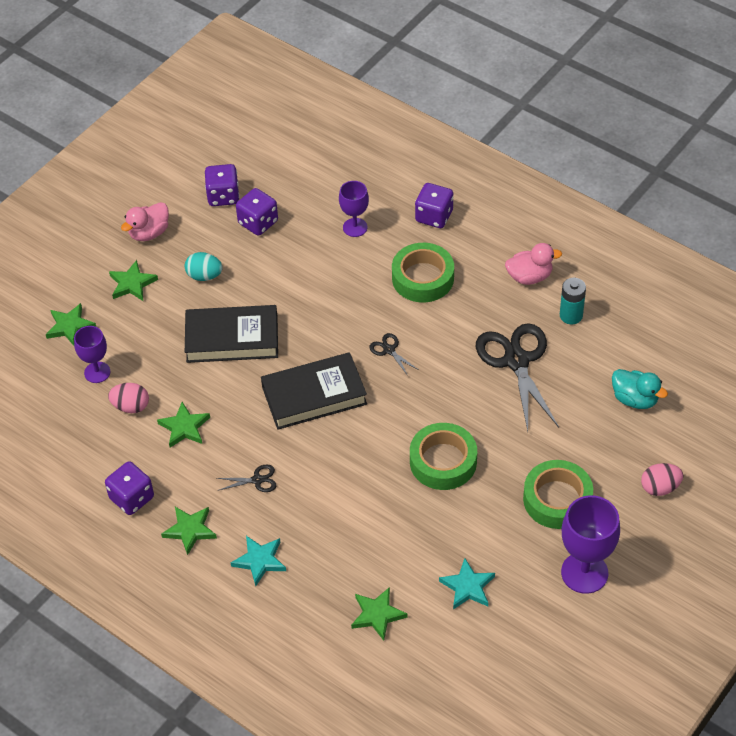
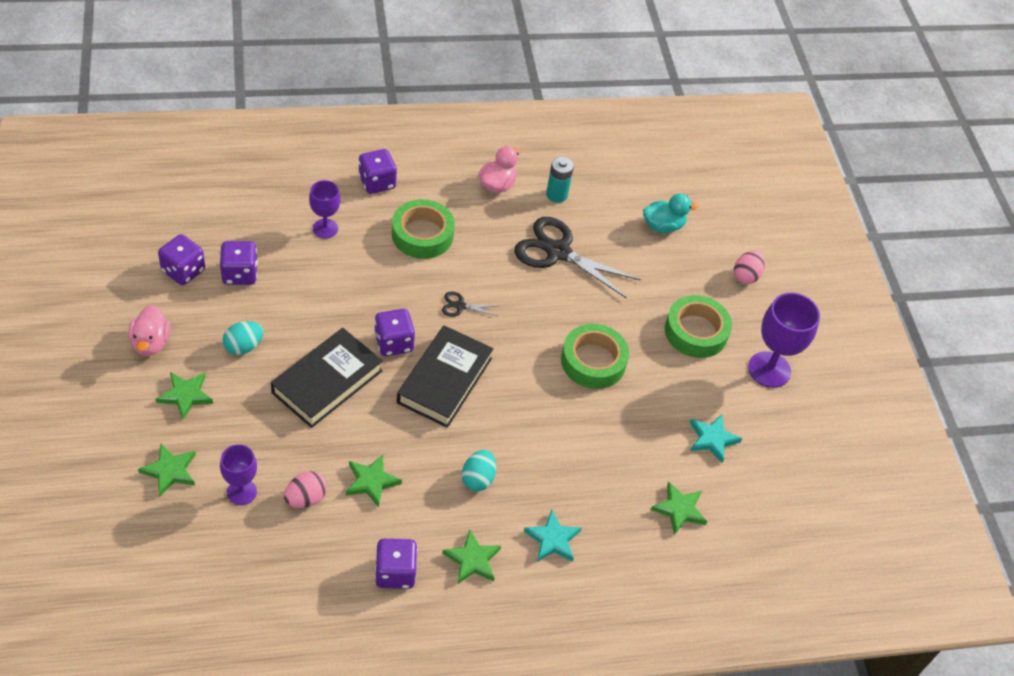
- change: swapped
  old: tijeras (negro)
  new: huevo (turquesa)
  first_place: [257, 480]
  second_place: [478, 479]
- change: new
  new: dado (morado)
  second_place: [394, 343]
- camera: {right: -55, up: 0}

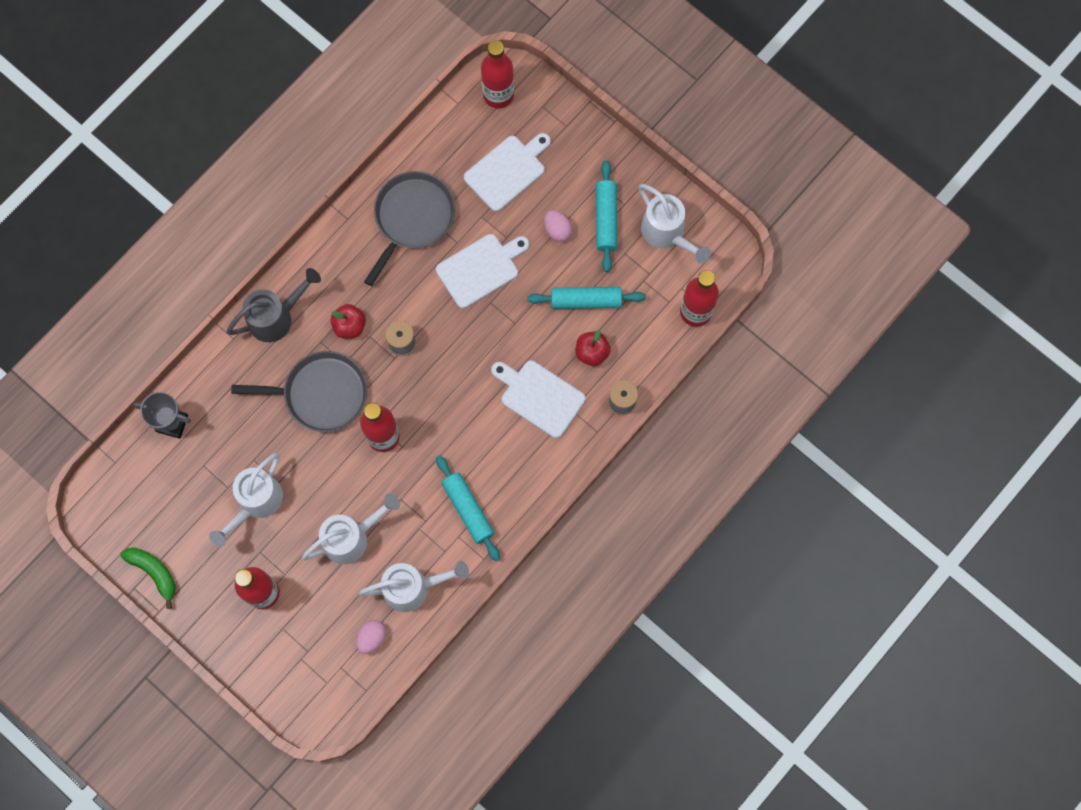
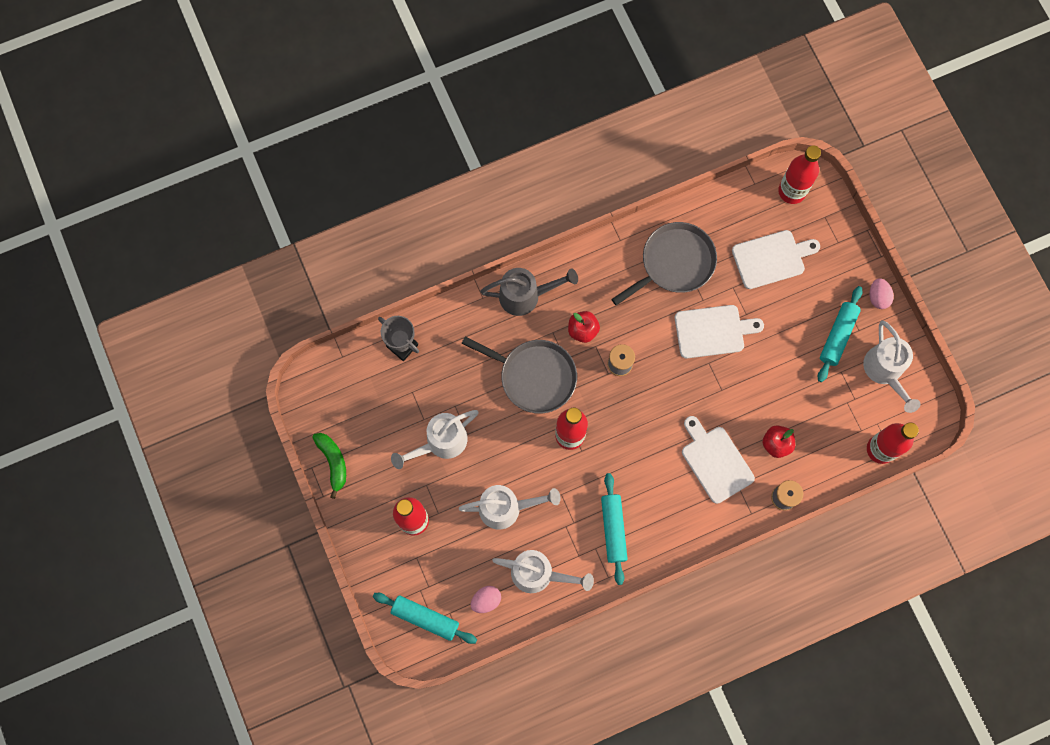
- change: shifted
  old: rodillo (turquesa)
  first_place: [586, 300]
  second_place: [425, 618]
- change: shifted
  old: huevo (rosa)
  first_place: [557, 230]
  second_place: [878, 297]
- camera: {right: 25, up: 0}

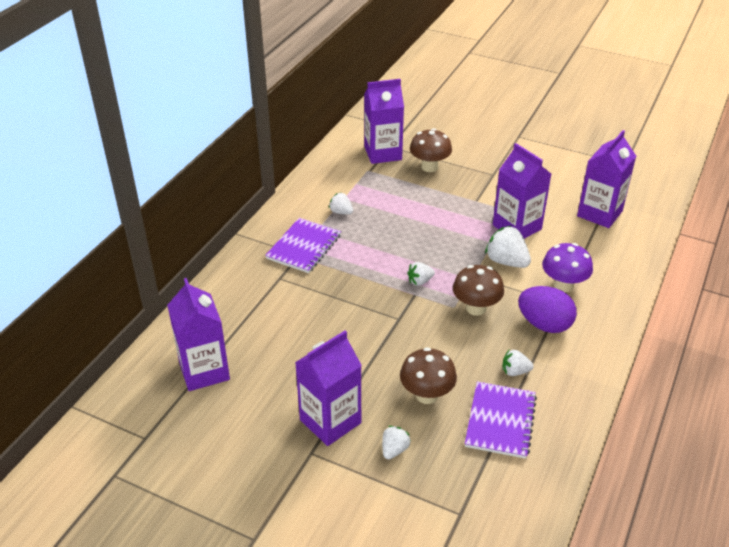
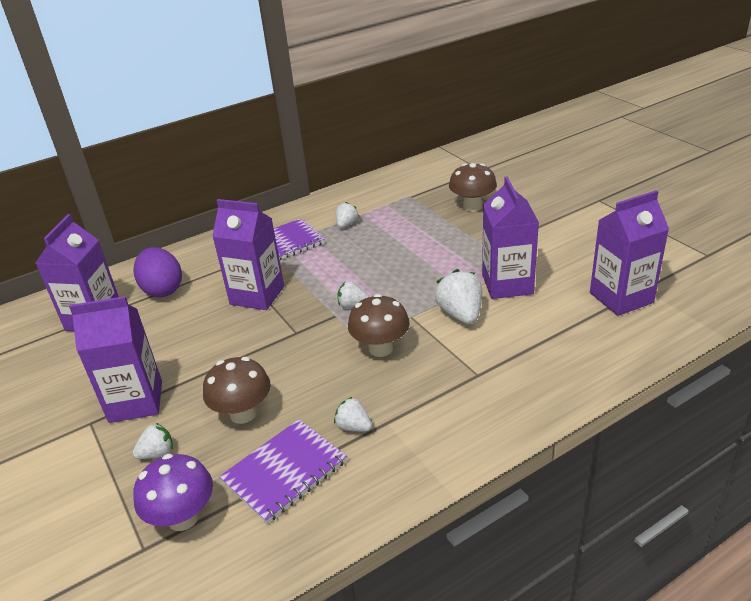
- change: rotated
  old: fresa (blanco)
  first_place: [341, 212]
  second_place: [346, 224]
  degrees: 45
- change: shifted
  old: cartón de leche (morado)
  first_place: [383, 153]
  second_place: [257, 295]
- change: shifted
  old: huevo (morado)
  first_place: [544, 324]
  second_place: [162, 290]
- change: shifted
  old: seta (morado)
  first_place: [563, 285]
  second_place: [183, 517]
- camera: {right: 35, up: -5}

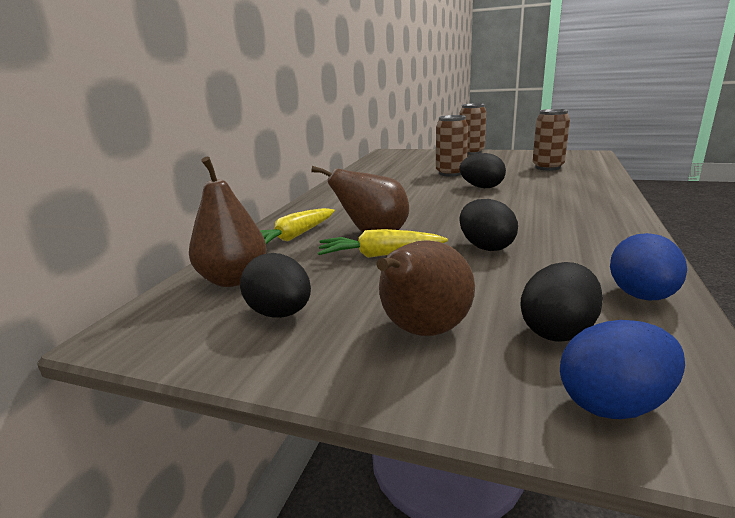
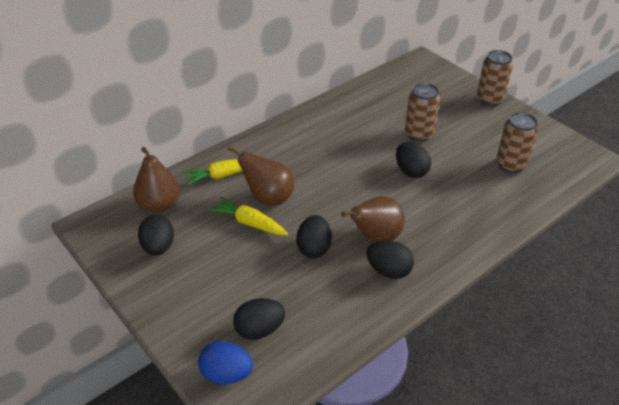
- change: shifted
  old: pera (marrón)
  first_place: [422, 331]
  second_place: [375, 237]
- change: gone
  old: huevo (azul)
  first_place: [641, 296]
- change: new
  new: huevo (negro)
  second_place: [389, 271]
- camera: {right: 30, up: 20}

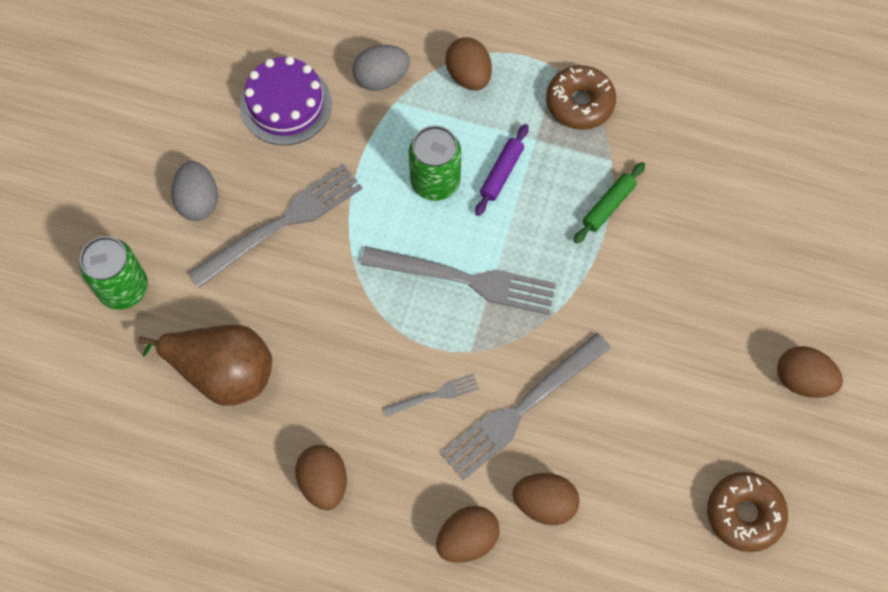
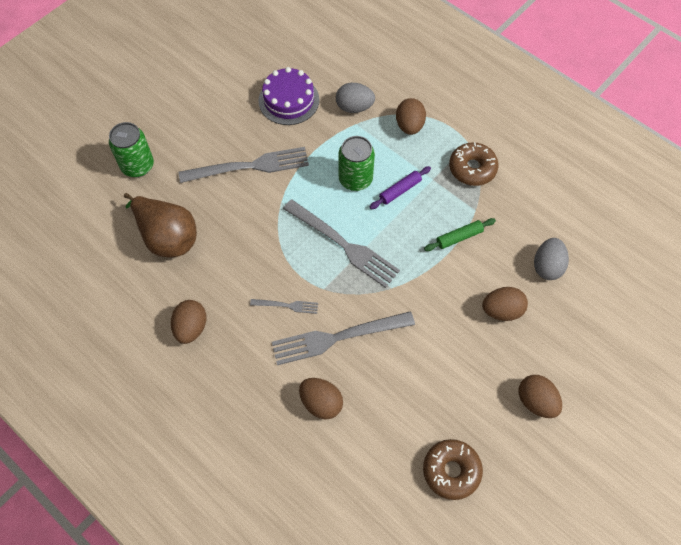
- change: shifted
  old: huevo (gris)
  first_place: [198, 201]
  second_place: [547, 266]
- change: shifted
  old: huevo (marrón)
  first_place: [467, 539]
  second_place: [502, 310]
- camera: {right: 25, up: -5}

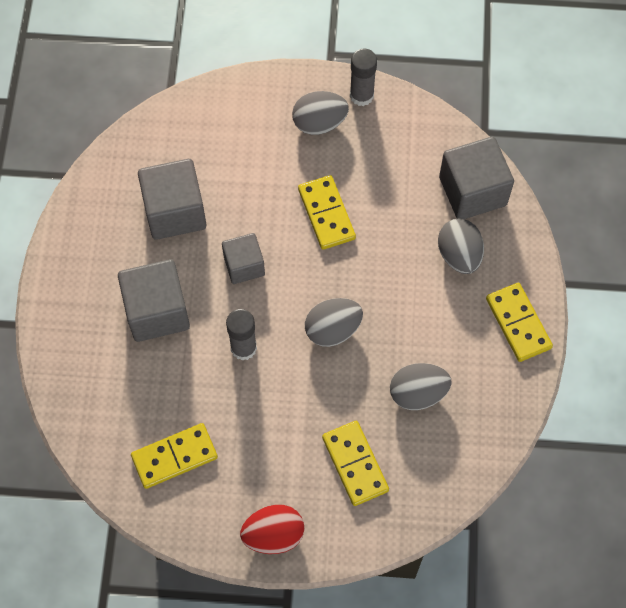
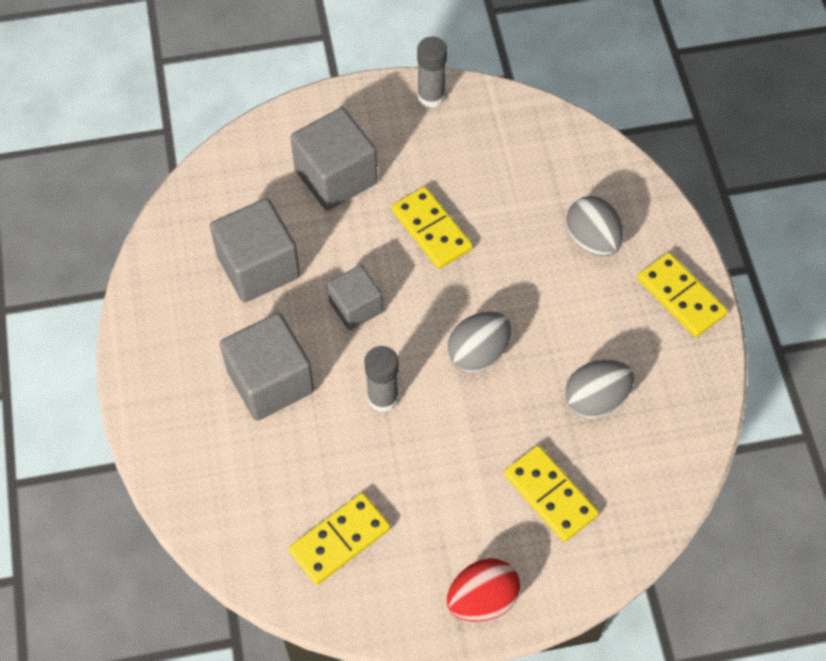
- change: gone
  old: huevo (gris)
  first_place: [319, 123]
- change: shifted
  old: cubo (gris)
  first_place: [472, 191]
  second_place: [336, 177]
- camera: {right: -15, up: -5}

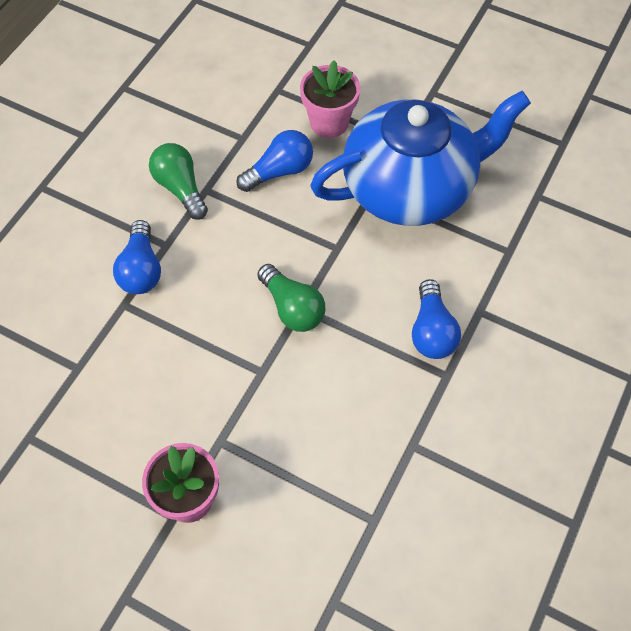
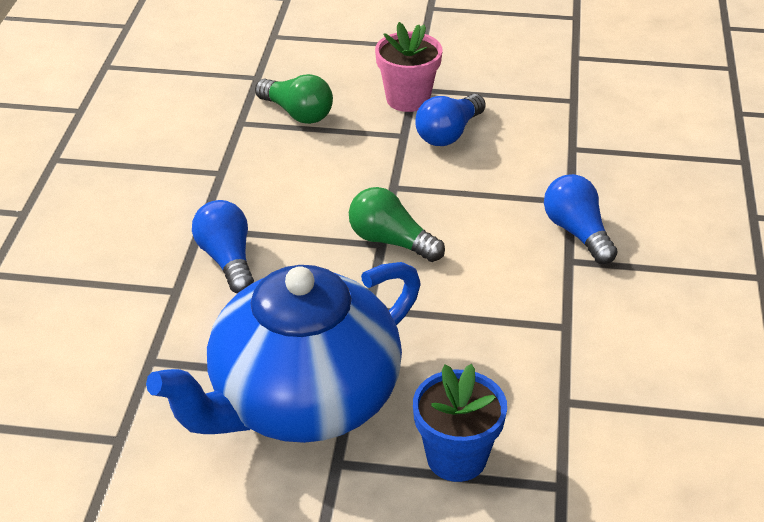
- change: shifted
  old: bombilla (verde)
  first_place: [180, 188]
  second_place: [297, 113]
- change: shifted
  old: bombilla (azul)
  first_place: [279, 171]
  second_place: [448, 134]
- change: repainted
  old: maceta (rosa)
  new: maceta (azul)
  first_place: [329, 123]
  second_place: [456, 457]
- camera: {right: 160, up: -20}

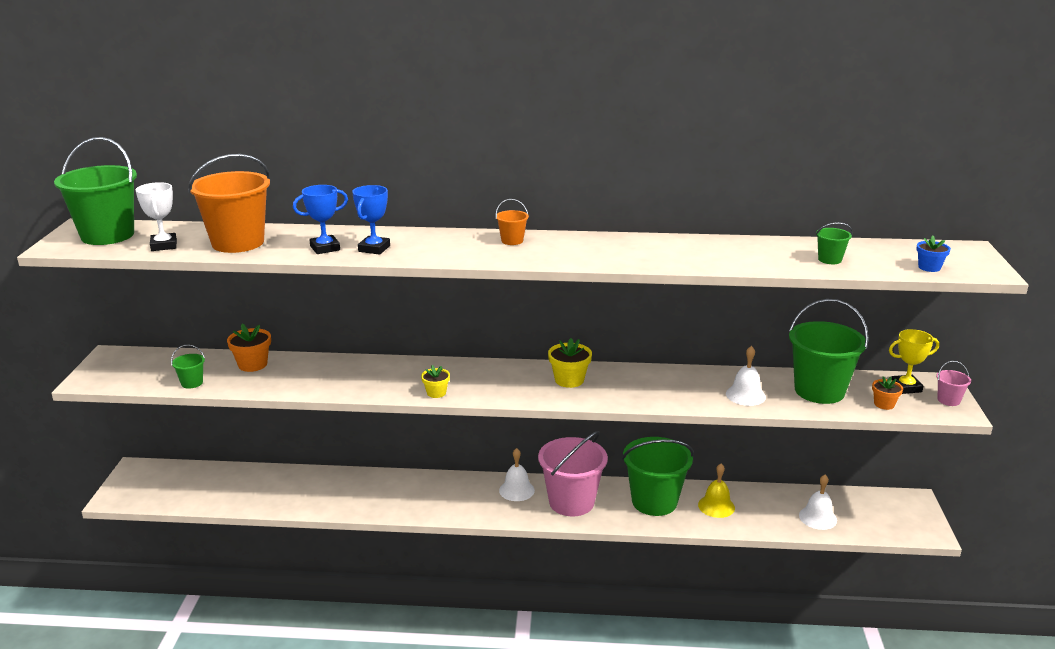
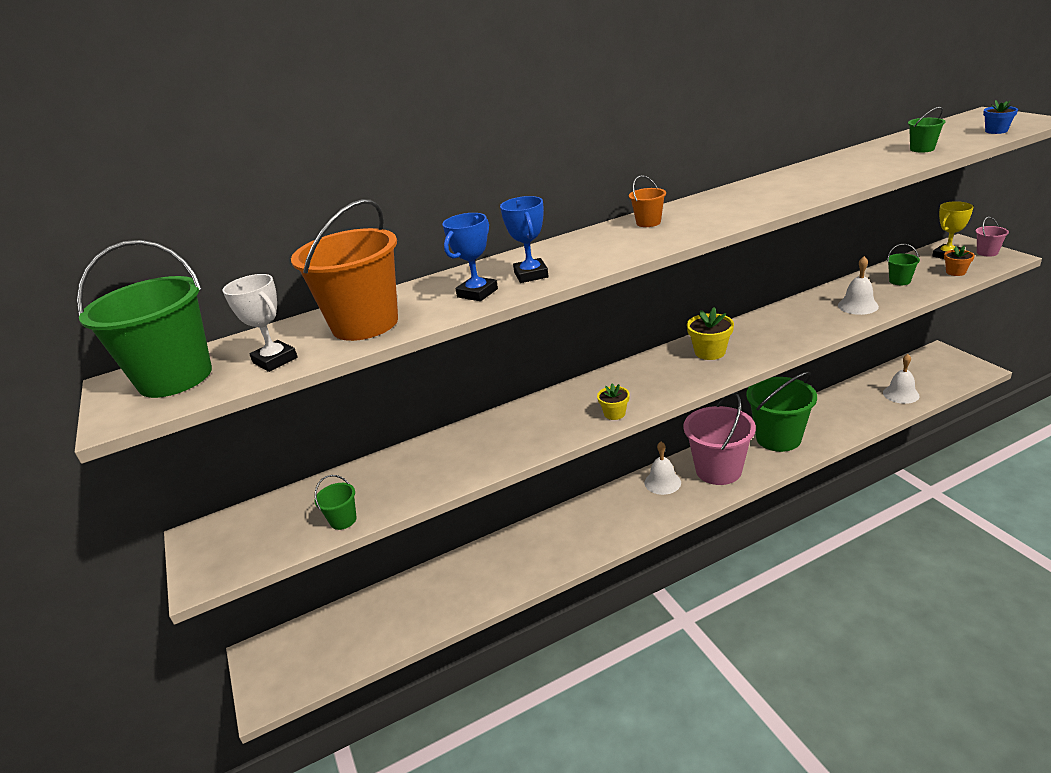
- change: gone
  old: maceta (naranja)
  first_place: [252, 364]
- change: gone
  old: campana (amarillo)
  first_place: [716, 506]
- change: scaled
  old: balde (verde)
  first_place: [819, 391]
  second_place: [899, 281]
  factor: 0.43
- camera: {right: -25, up: 5}

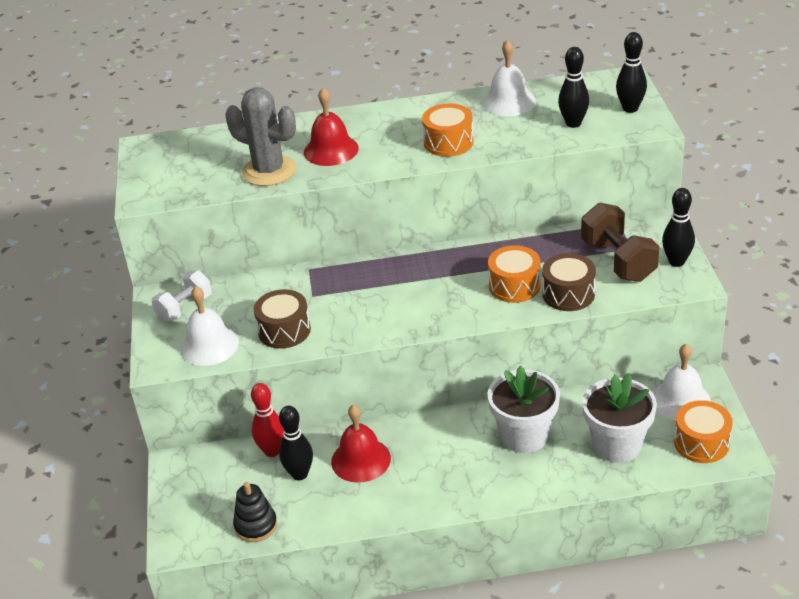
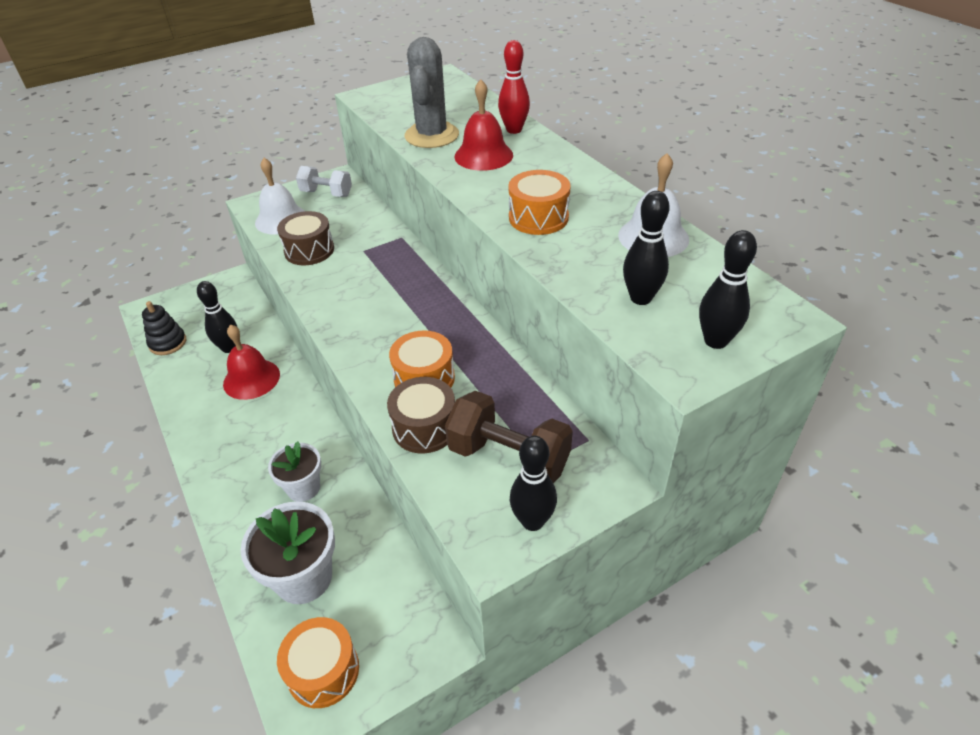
- change: shifted
  old: bolo (rojo)
  first_place: [272, 451]
  second_place: [514, 130]
- change: scaled
  old: maceta (blanco)
  first_place: [524, 436]
  second_place: [303, 488]
  factor: 0.65
- change: rotated
  old: mancuerna (marrón)
  first_place: [618, 261]
  second_place: [508, 458]
  degrees: 75
- change: gone
  old: campana (blanco)
  first_place: [680, 400]
- camera: {right: 65, up: 5}

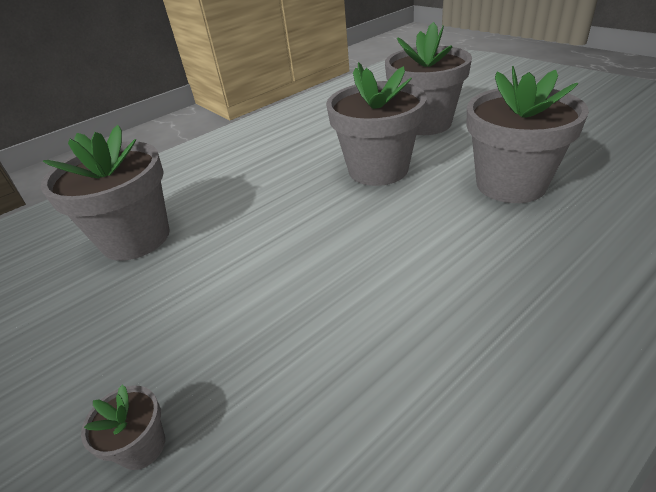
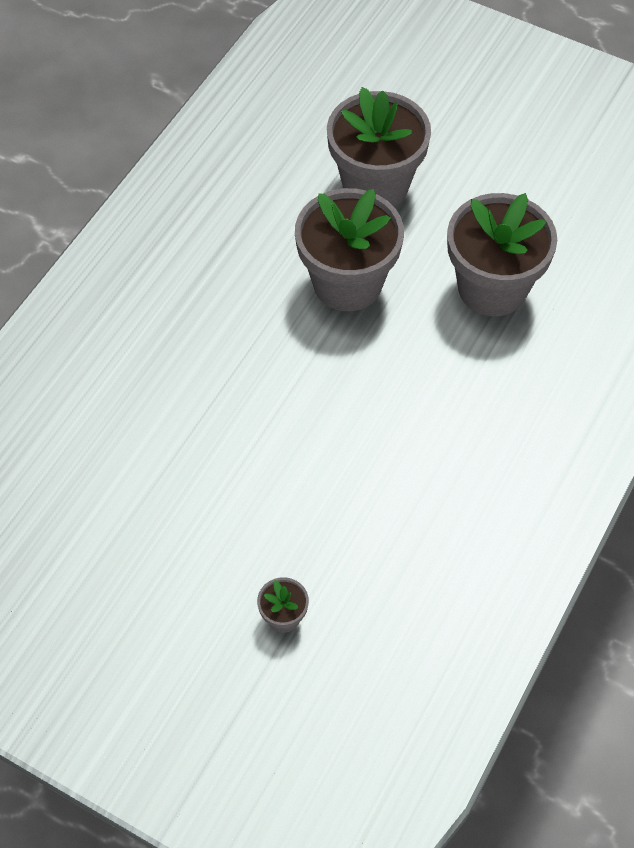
- change: gone
  old: maceta (gris)
  first_place: [136, 238]
- camera: {right: -25, up: 20}

